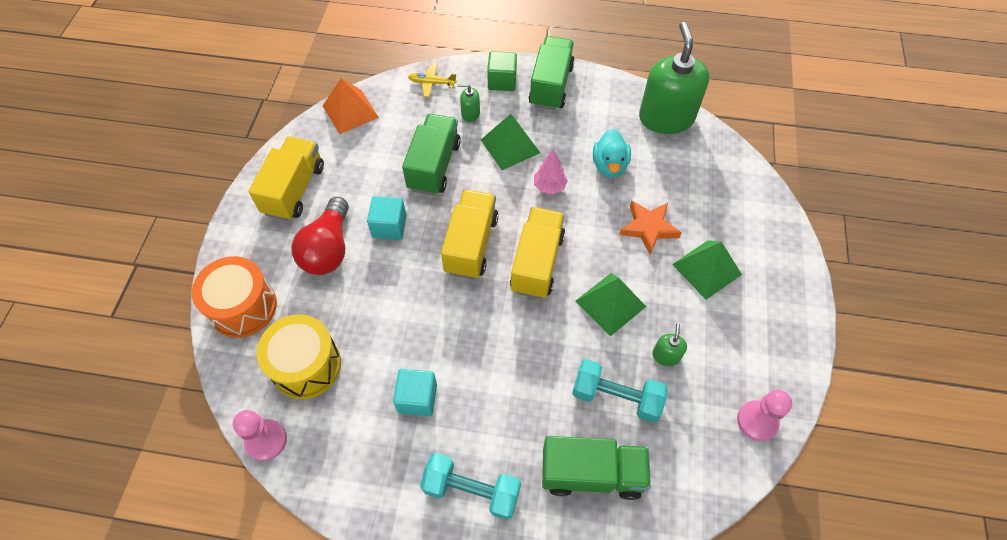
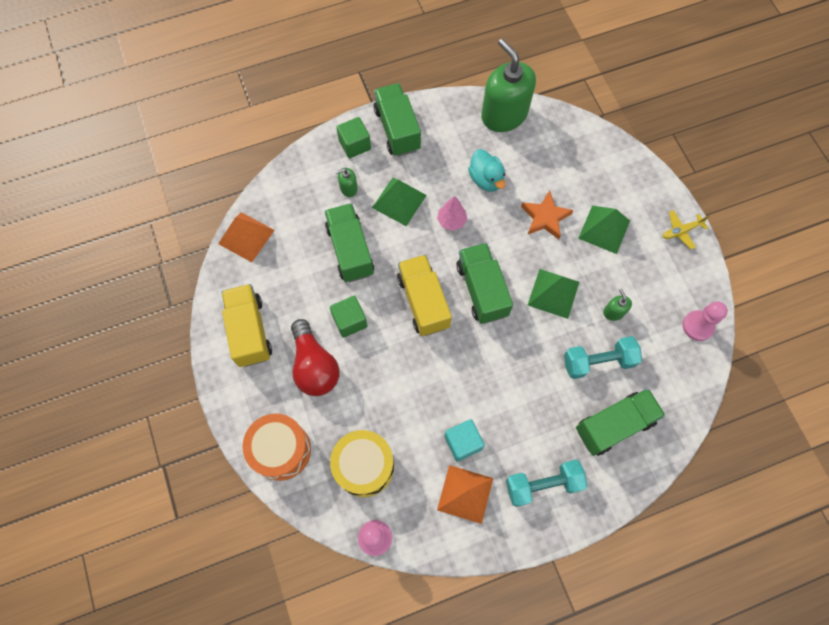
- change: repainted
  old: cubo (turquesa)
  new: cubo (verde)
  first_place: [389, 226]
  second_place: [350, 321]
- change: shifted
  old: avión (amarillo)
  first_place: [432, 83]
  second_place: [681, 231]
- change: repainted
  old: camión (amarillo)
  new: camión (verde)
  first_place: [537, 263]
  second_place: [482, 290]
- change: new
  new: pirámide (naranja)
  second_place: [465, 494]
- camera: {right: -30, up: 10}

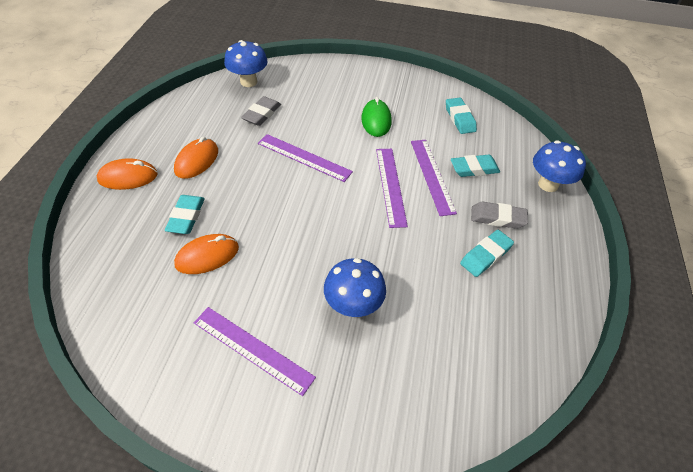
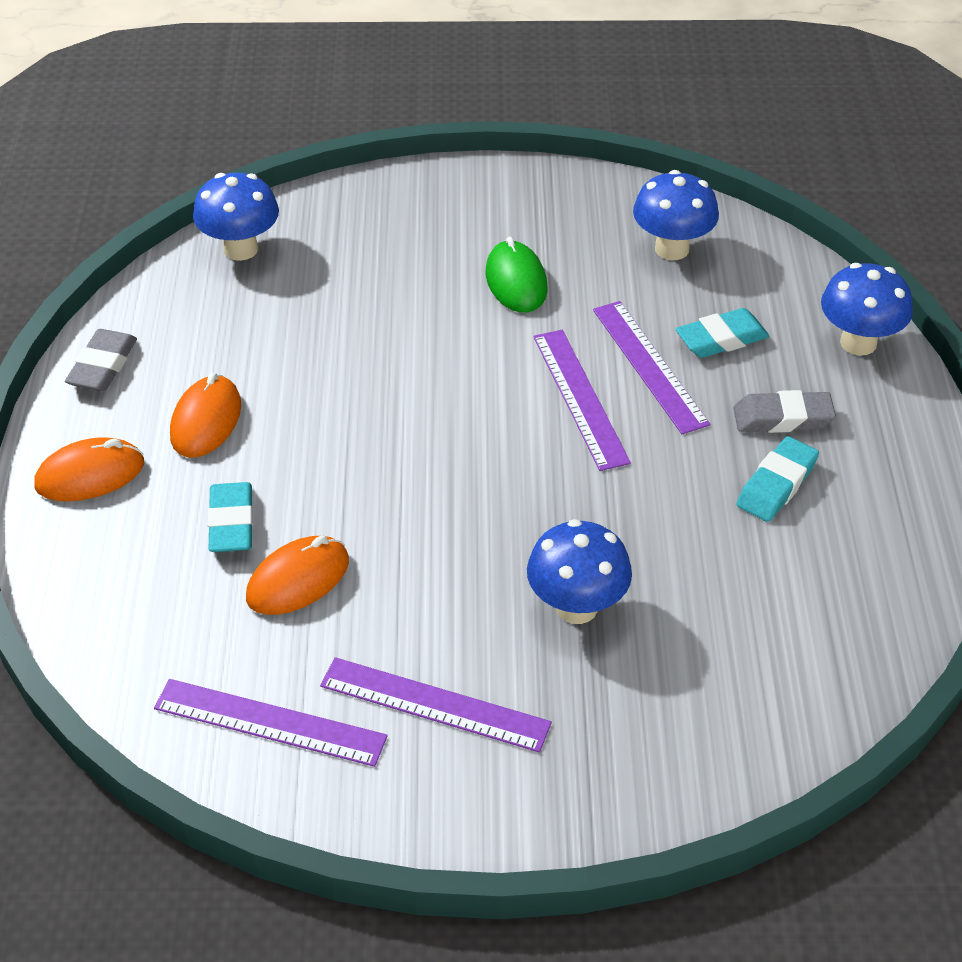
- change: shifted
  old: goma de borrar (gris)
  first_place: [262, 114]
  second_place: [103, 366]
- change: shifted
  old: regla (morado)
  first_place: [304, 157]
  second_place: [270, 722]
- change: swapped
  old: goma de borrar (turquesa)
  new: seta (azul)
  first_place: [459, 118]
  second_place: [672, 249]
- camera: {right: -10, up: -5}

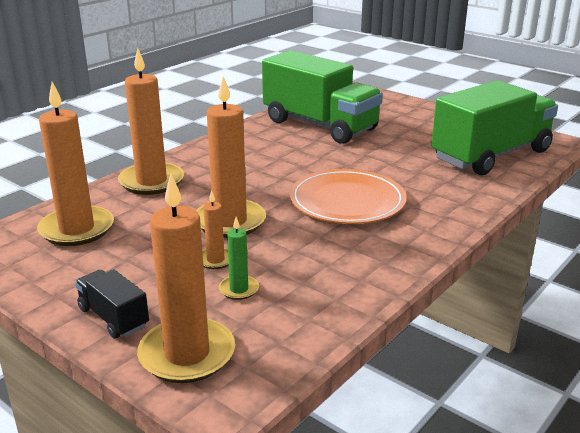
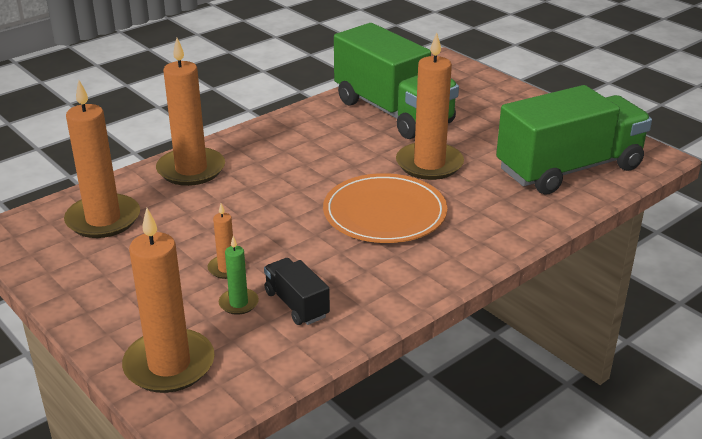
- change: shifted
  old: camión (negro)
  first_place: [113, 318]
  second_place: [296, 304]
- change: shifted
  old: vela (naranja)
  first_place: [230, 222]
  second_place: [429, 164]
- camera: {right: 10, up: 5}

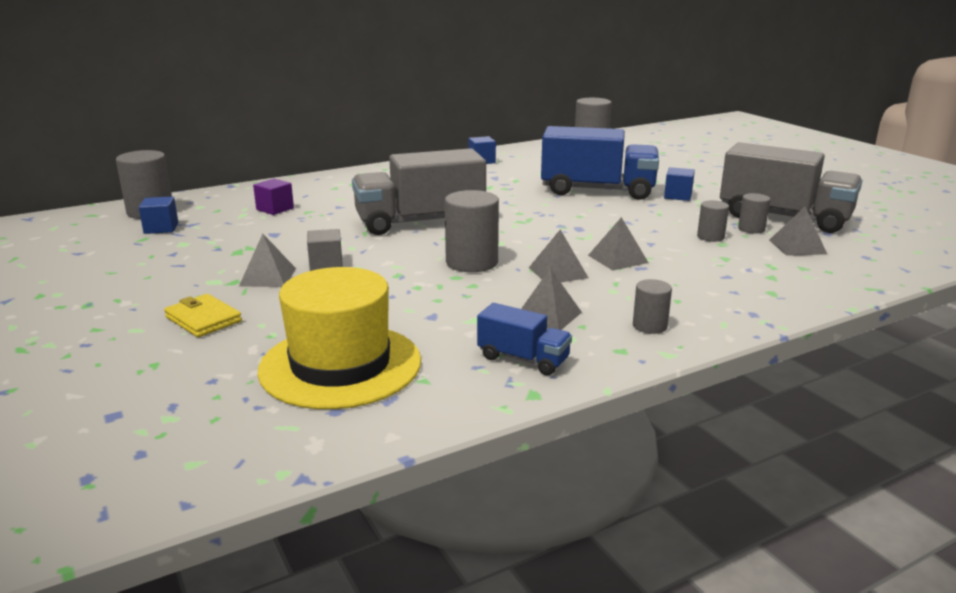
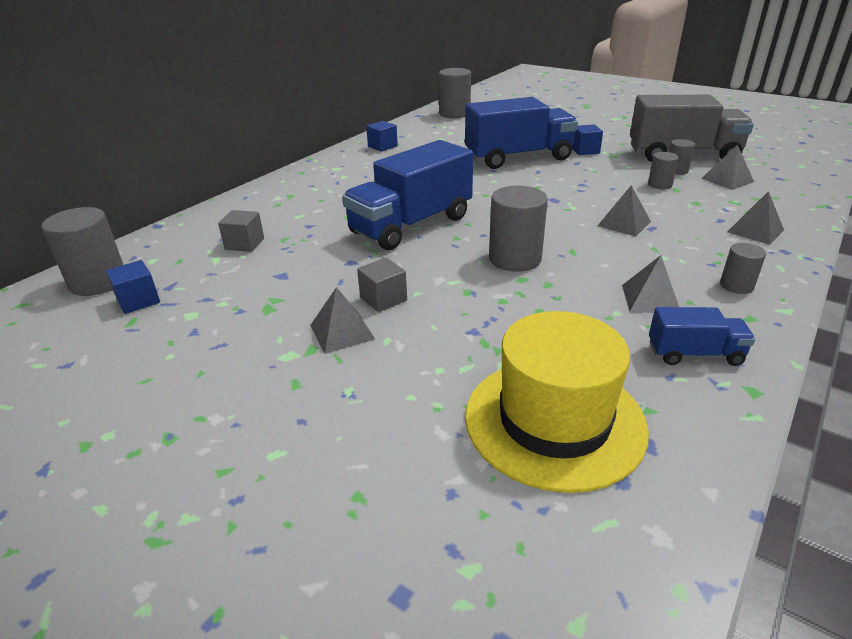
- change: gone
  old: cartera (amarillo)
  first_place: [203, 319]
- change: repainted
  old: cubo (morado)
  new: cubo (gris)
  first_place: [275, 209]
  second_place: [244, 244]
- change: repainted
  old: camión (gris)
  new: camión (azul)
  first_place: [420, 222]
  second_place: [411, 225]
- change: shifted
  old: pirámide (gris)
  first_place: [558, 272]
  second_place: [755, 231]
- camera: {right: -25, up: 10}

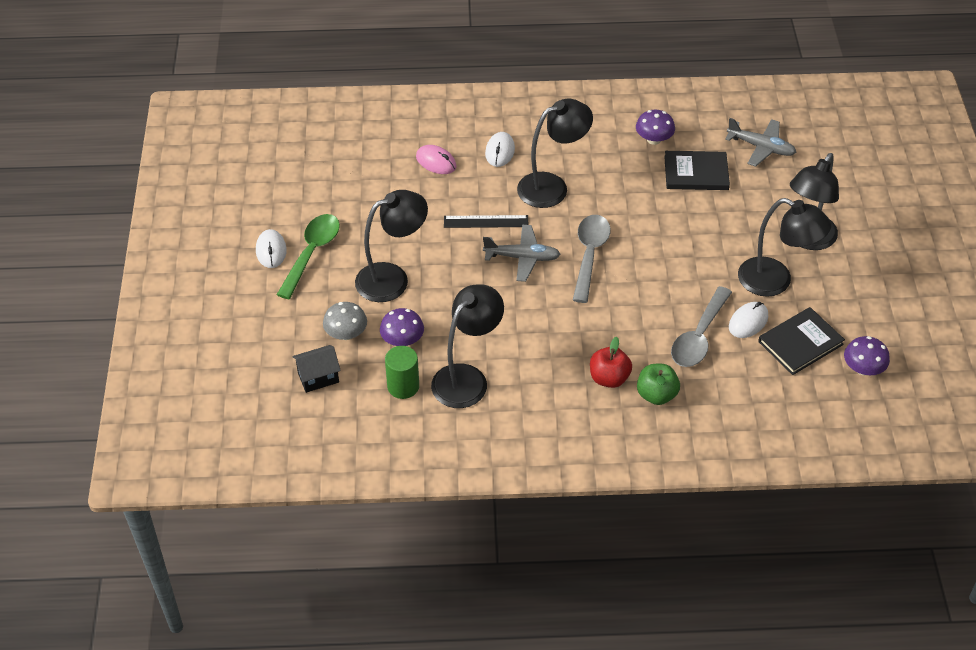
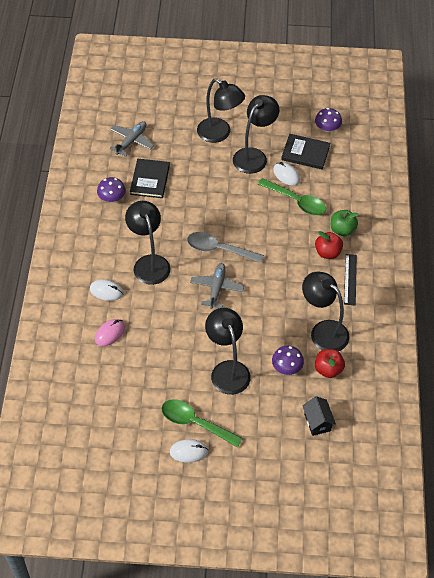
- change: gone
  old: seta (gris)
  first_place: [346, 333]
- change: swapped
  old: cilindro (verde)
  new: manzana (rojo)
  first_place: [403, 386]
  second_place: [328, 369]
- change: shifted
  old: regla (negro)
  first_place: [486, 221]
  second_place: [350, 279]
- change: repainted
  old: cuchara (gris)
  new: cuchara (verde)
  first_place: [699, 337]
  second_place: [296, 201]
- change: rotated
  old: libro (negro)
  first_place: [800, 343]
  second_place: [305, 153]
  degrees: -45
- camera: {right: -85, up: 5}

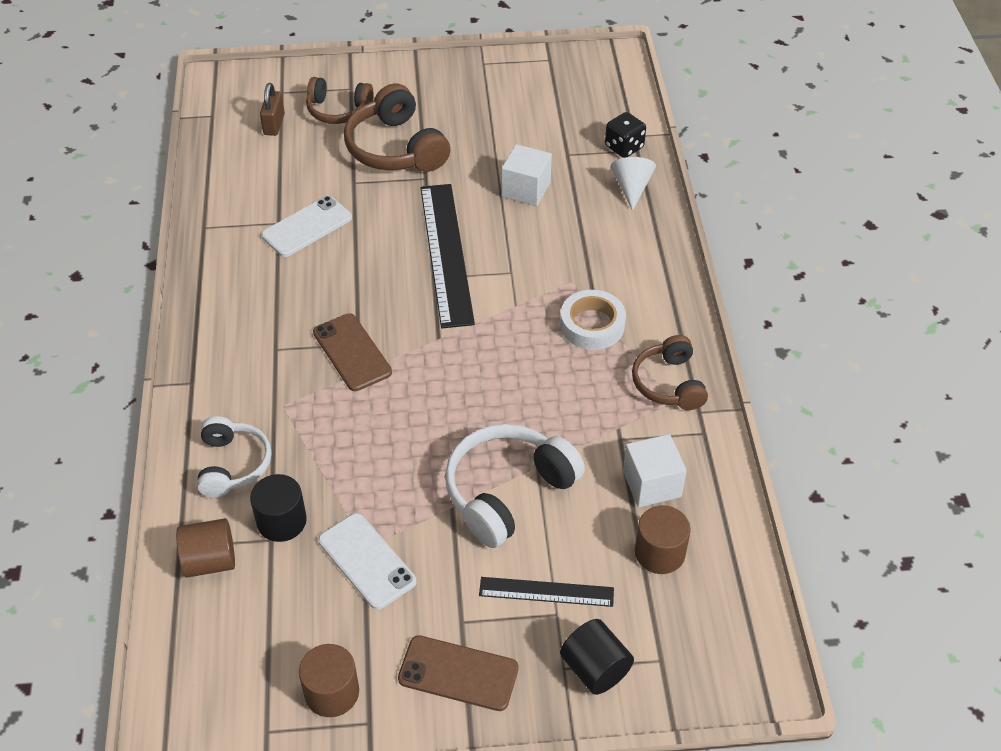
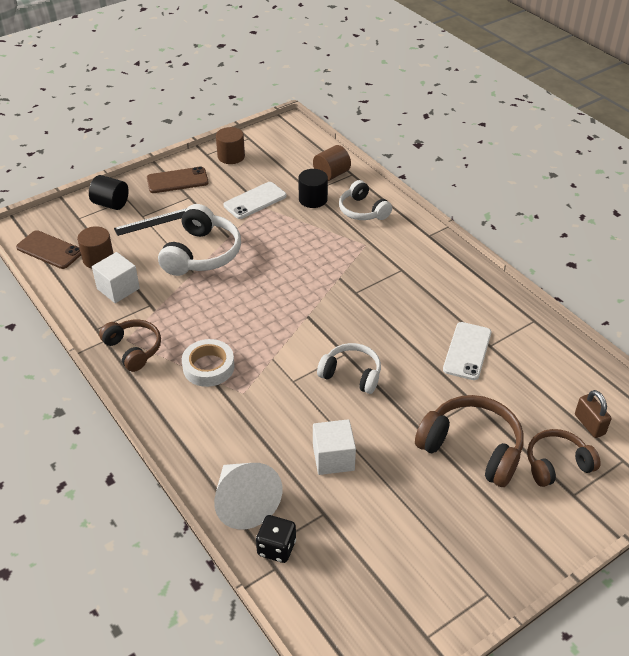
- change: shifted
  old: móvil (marrón)
  first_place: [352, 352]
  second_place: [49, 250]
- change: rotated
  old: móvil (blanco)
  first_place: [367, 561]
  second_place: [255, 201]
  degrees: -60
- change: swapped
  old: regla (negro)
  new: auriculares (blanco)
  first_place: [445, 253]
  second_place: [351, 374]
- change: scaled
  old: cono (blanco)
  first_place: [632, 188]
  second_place: [244, 502]
  factor: 1.57
- camera: {right: 150, up: -5}

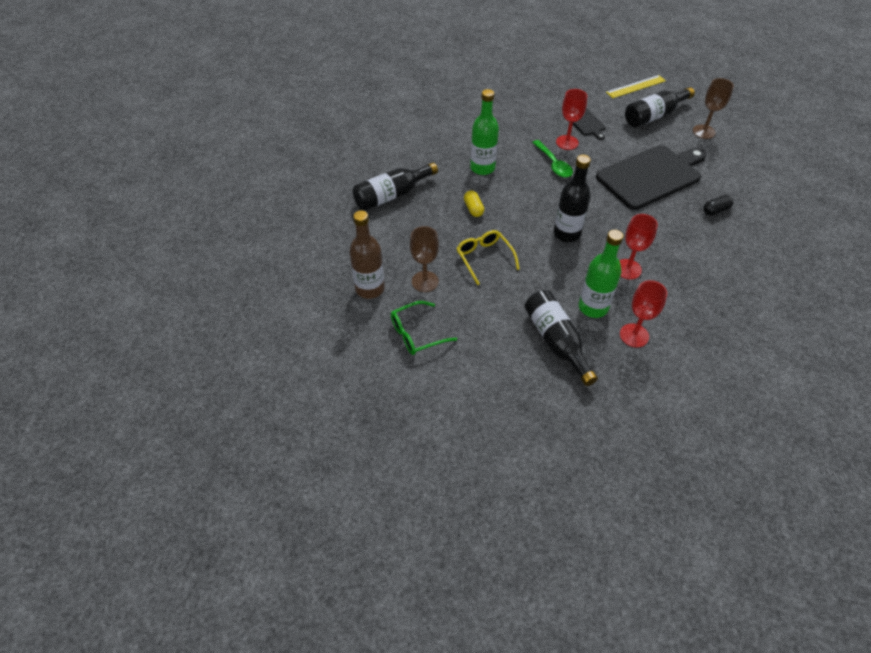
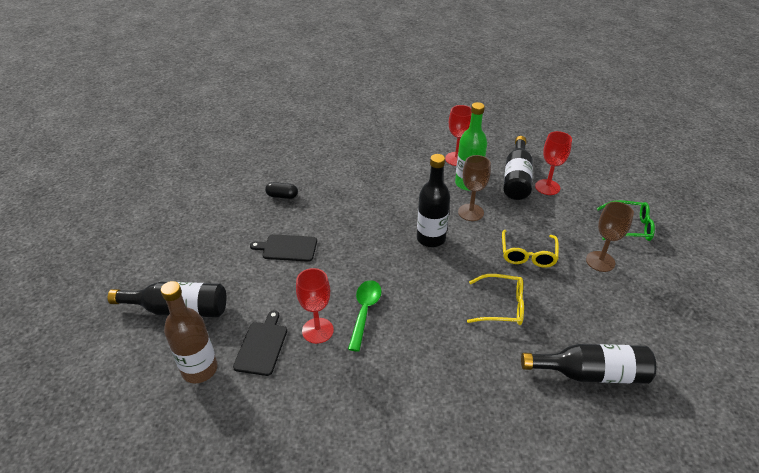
- change: shifted
  old: botella (marrón)
  first_place: [370, 289]
  second_place: [199, 369]
- change: swapped
  old: cápsula (amarillo)
  new: gafas (amarillo)
  first_place: [473, 209]
  second_place: [502, 306]
- change: gone
  old: botella (verde)
  first_place: [482, 168]
- change: scaled
  old: tabla de cortar (negro)
  first_place: [651, 176]
  second_place: [287, 248]
  factor: 0.47
- change: gone
  old: regla (amarillo)
  first_place: [635, 86]
- change: shifted
  old: copa (rojo)
  first_place: [628, 269]
  second_place: [547, 187]
- change: shifted
  old: copa (marrón)
  first_place: [703, 132]
  second_place: [470, 212]
- camera: {right: -145, up: -10}

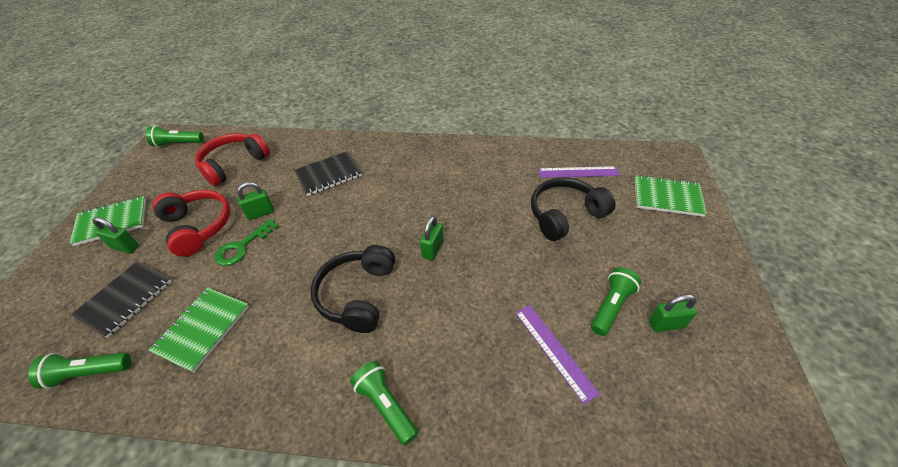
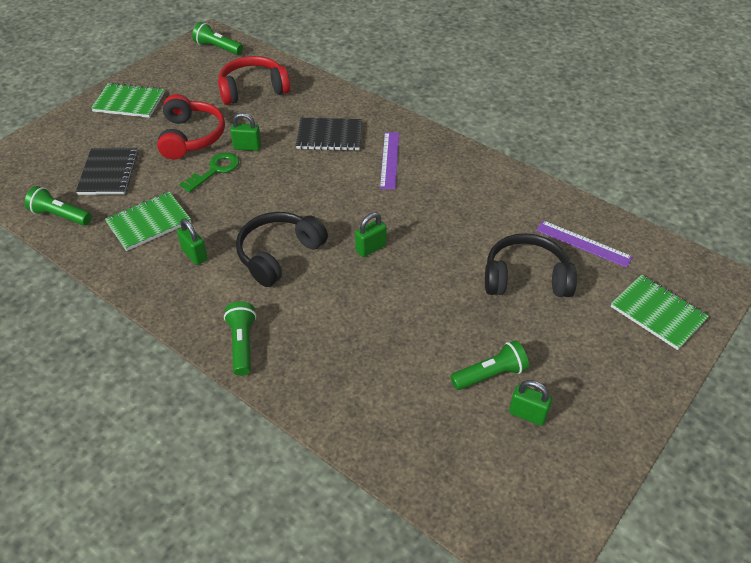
- change: rotated
  old: cuaderno (negro)
  first_place: [126, 299]
  second_place: [108, 173]
  degrees: -60
- change: shifted
  old: candado (verde)
  first_place: [125, 247]
  second_place: [194, 255]
- change: rotated
  old: llave (verde)
  first_place: [242, 246]
  second_place: [215, 170]
  degrees: 150
- change: shifted
  old: regla (morado)
  first_place: [554, 351]
  second_place: [389, 160]
- camera: {right: 30, up: 0}

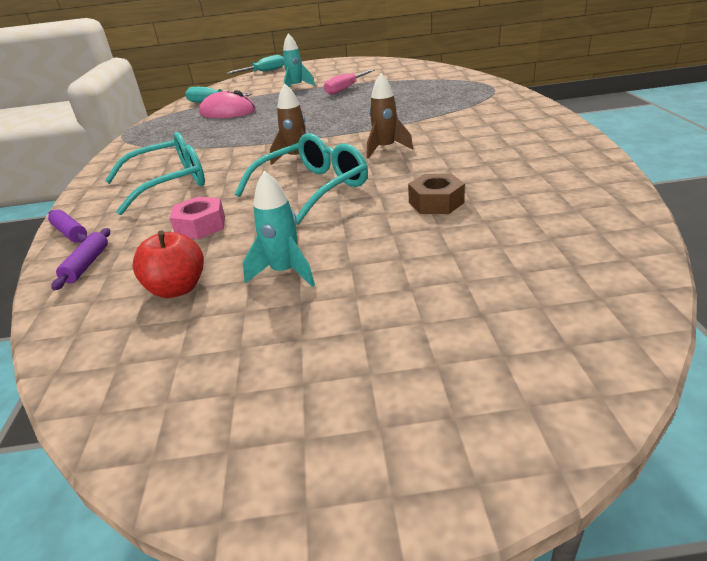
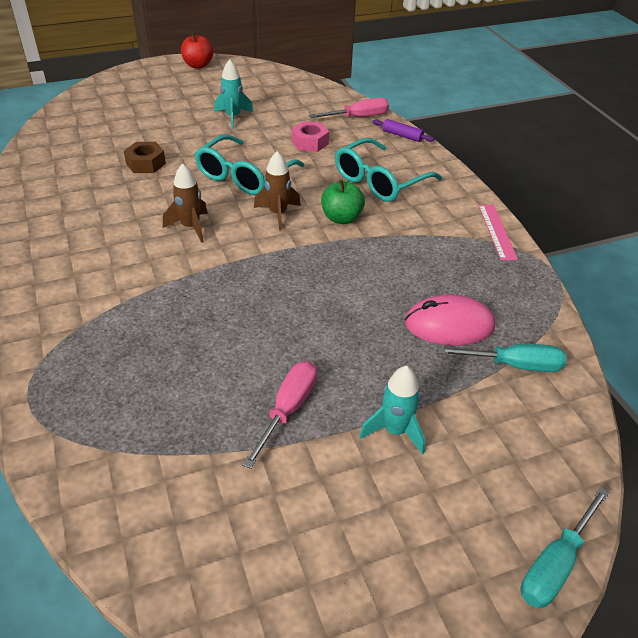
- change: swapped
  old: rodillo (morado)
  new: destornillador (rosa)
  first_place: [87, 264]
  second_place: [359, 117]
- change: shifted
  old: manzana (rojo)
  first_place: [177, 289]
  second_place: [198, 65]
- change: new
  new: manzana (verde)
  second_place: [341, 218]
- change: new
  new: regla (rosa)
  second_place: [496, 231]
- camera: {right: 160, up: 10}

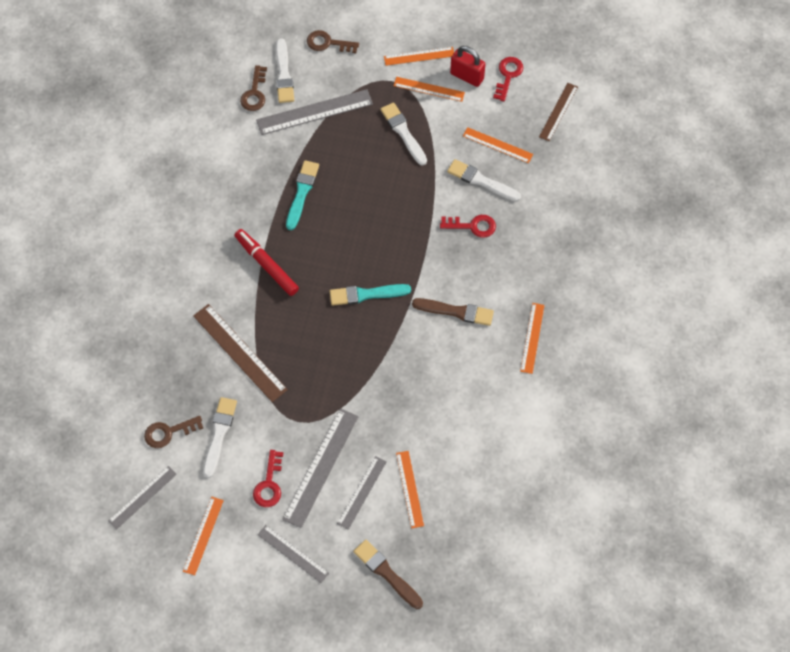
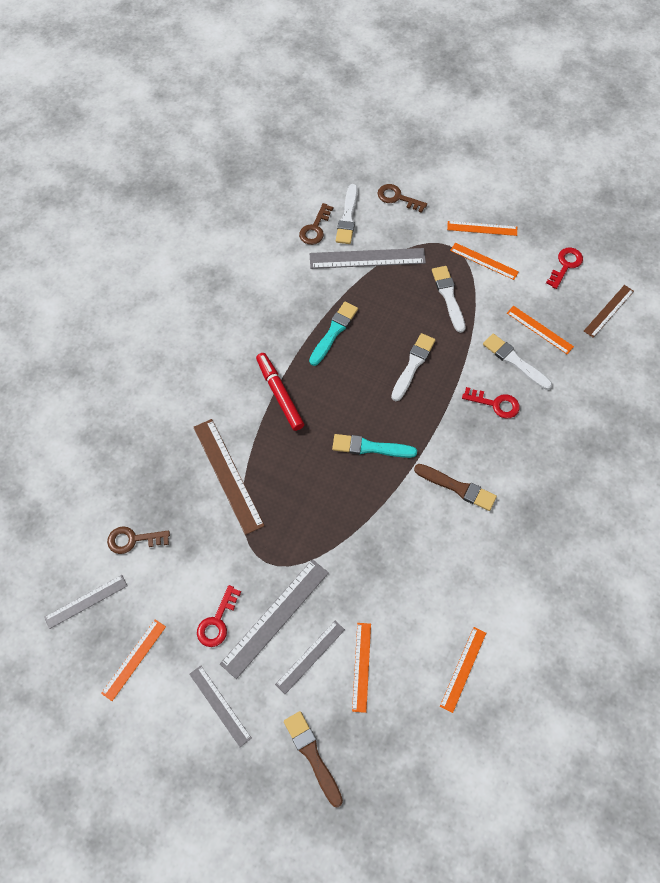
- change: shifted
  old: pincel (blanco)
  first_place: [219, 434]
  second_place: [413, 365]
- change: gone
  old: candado (rojo)
  first_place: [467, 76]
- change: shifted
  old: regla (naranja)
  first_place: [532, 338]
  second_place: [463, 669]
- camera: {right: 15, up: 0}

